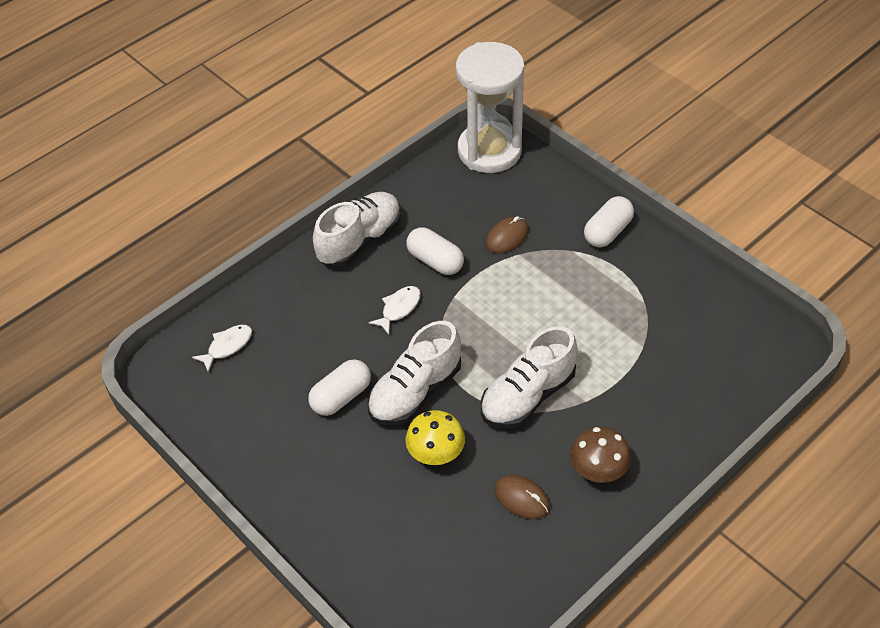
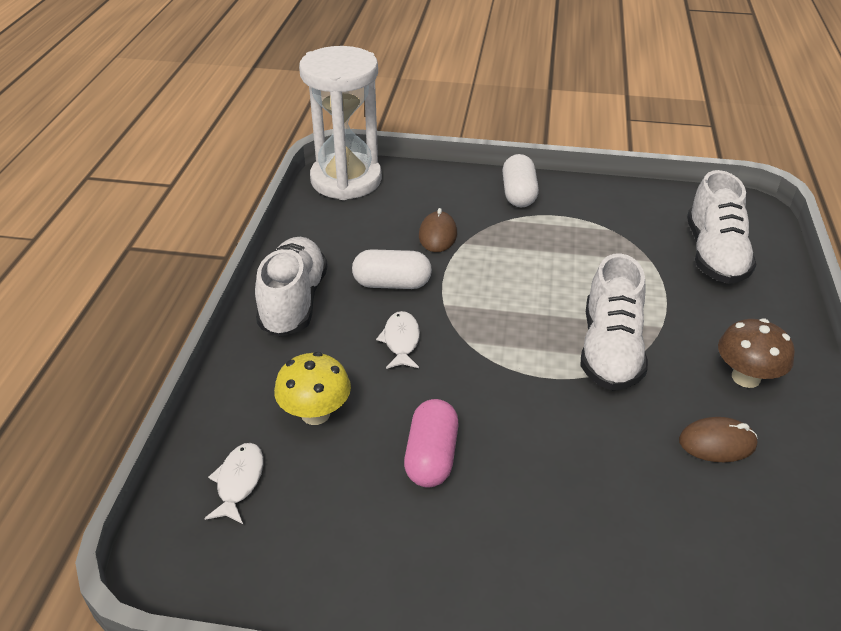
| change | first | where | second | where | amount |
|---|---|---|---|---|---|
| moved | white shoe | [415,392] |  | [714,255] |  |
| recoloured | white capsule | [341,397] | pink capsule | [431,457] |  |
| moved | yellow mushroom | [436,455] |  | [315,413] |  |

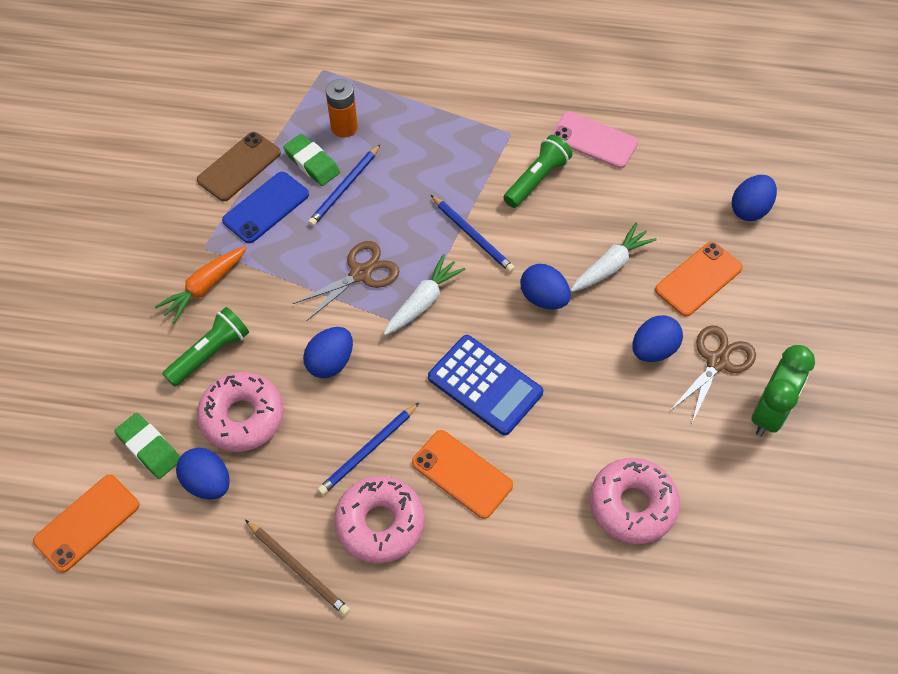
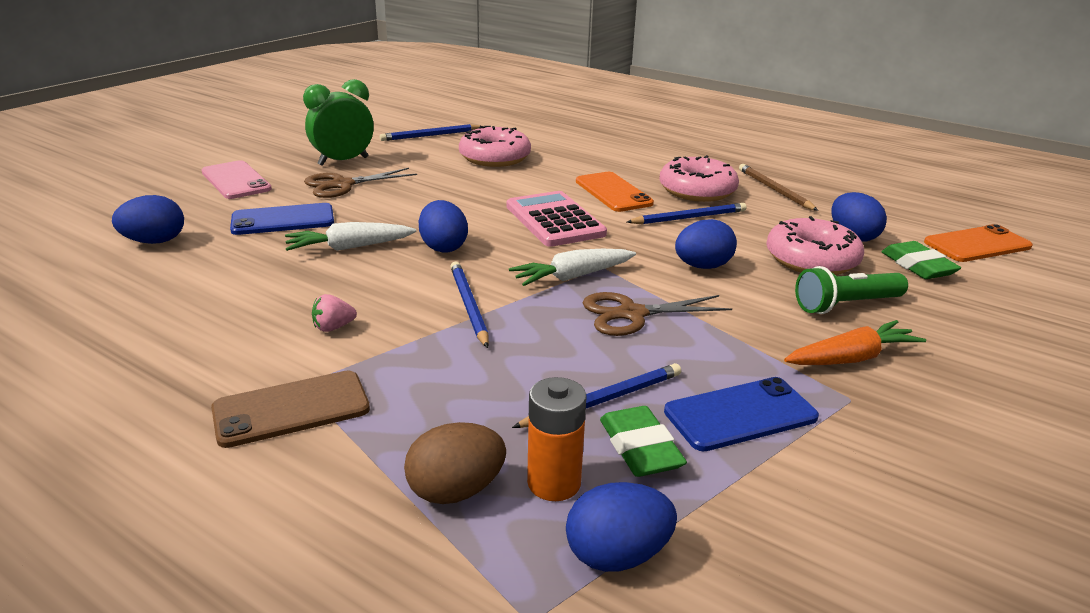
| change | first | where | second | where | amount |
|---|---|---|---|---|---|
| moved | pink phone | [594,140] |  | [236,180] |  |
| moved | brown phone | [239,167] |  | [291,409] |  |
| replaced | green flashlight | [536,180] | pink strawberry | [333,327] |  |
| recoloured | orange phone | [698,279] | blue phone | [283,220] |  |
| moved | blue egg | [653,350] |  | [617,555] |  |
| recoloured | blue calculator | [485,385] | pink calculator | [555,220] |  |
| added |  |  | blue pencil | [430,135] |  |
| added |  |  | brown egg | [456,491] |  |

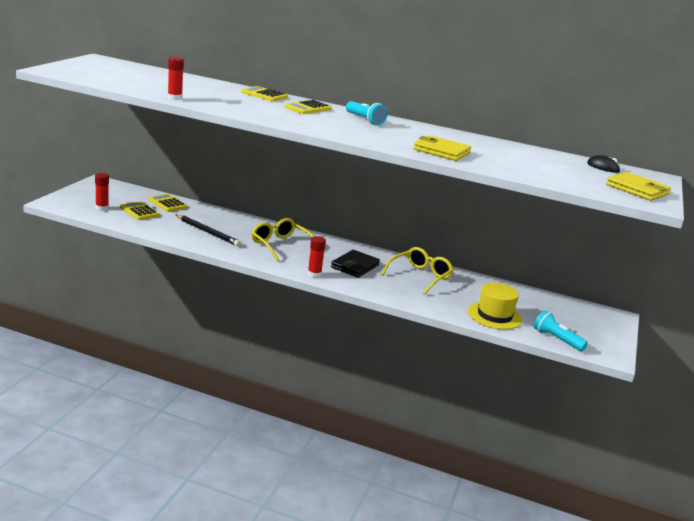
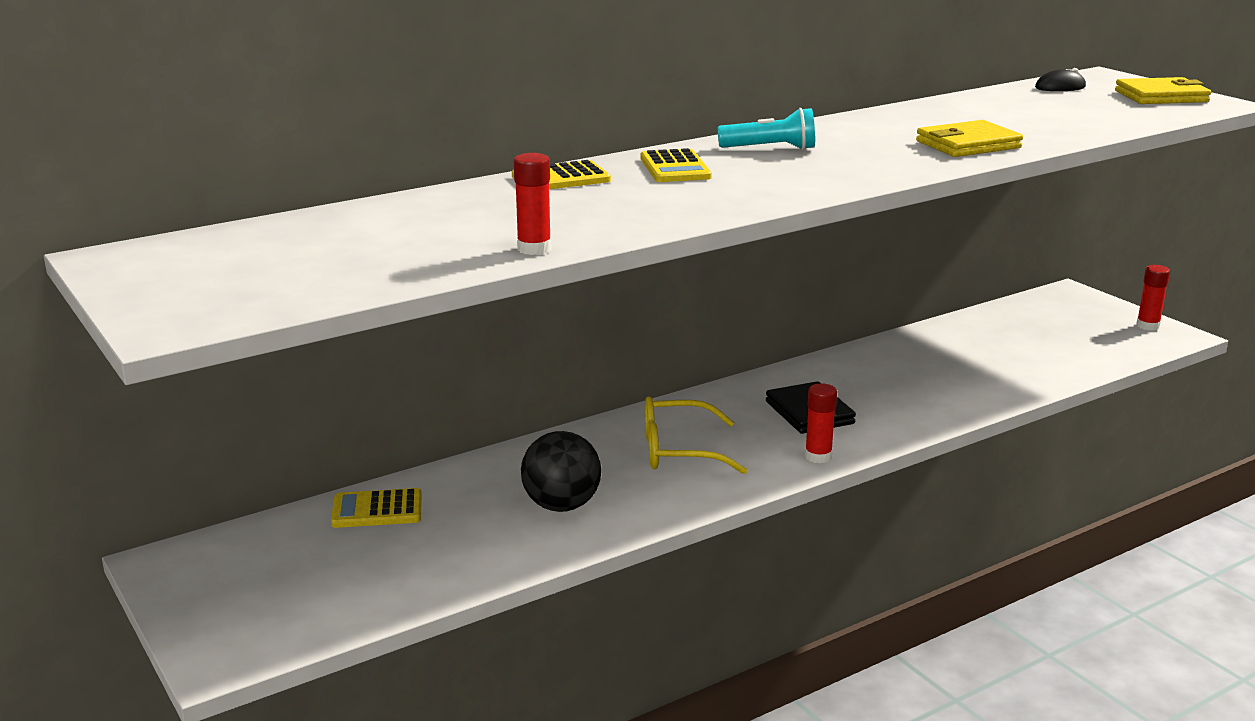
| change | first | where | second | where | amount |
|---|---|---|---|---|---|
| moved | red glue stick | [102,208] |  | [1147,326] |  |
| removed | yellow calculator | [139,211] |  |  |  |
| replaced | black pencil | [207,232] | black ball | [561,505] |  |
| removed | yellow glasses | [420,276] |  |  |  |
| removed | yellow hat | [494,316] |  |  |  |
| removed | turquoise flashlight | [556,339] |  |  |  |

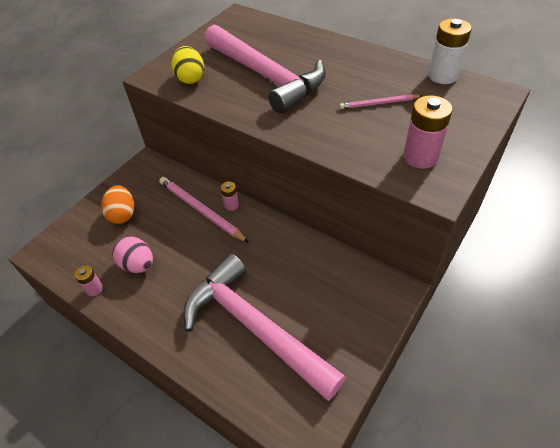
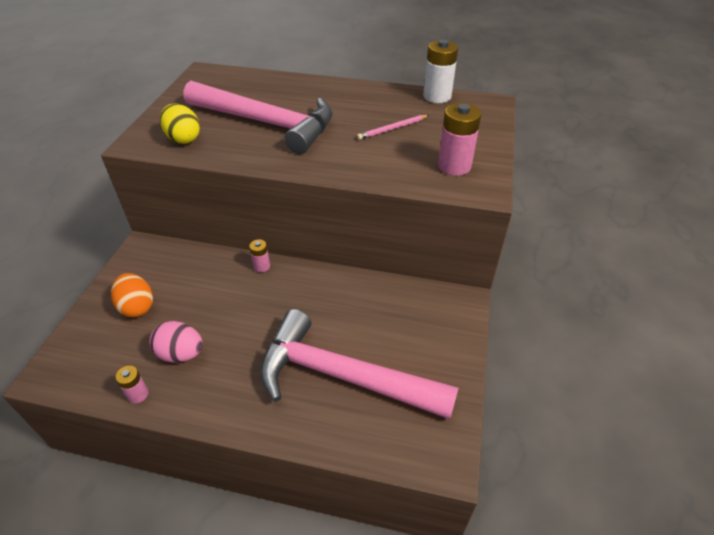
| change | first | where | second | where | amount |
|---|---|---|---|---|---|
| removed | pink pencil | [201,210] |  |  |  |

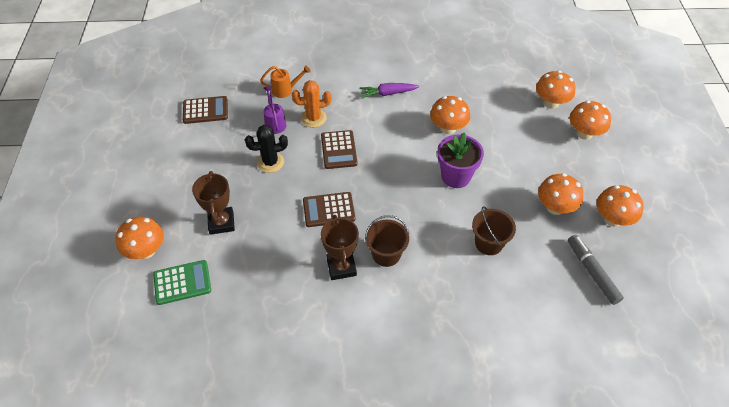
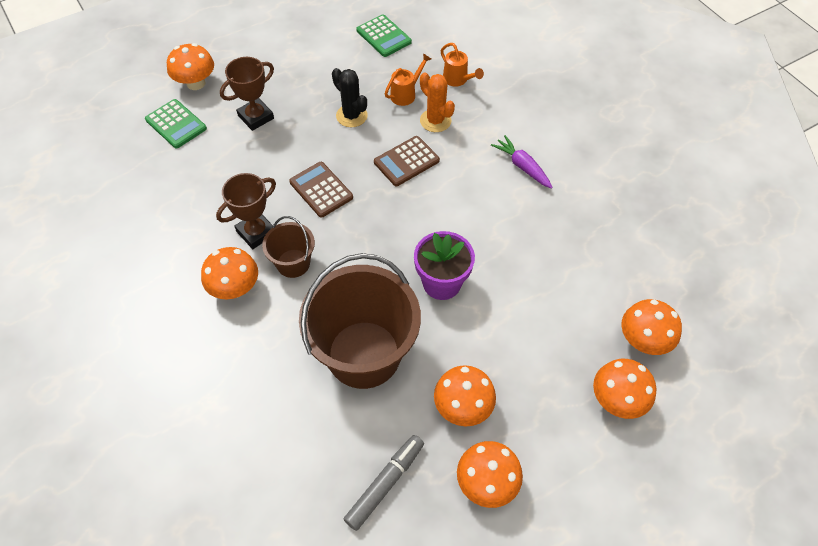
| change | first | where | second | where | amount |
|---|---|---|---|---|---|
| recoloured | purple watering can | [275,123] | orange watering can | [406,94] |  |
| recoloured | brown calculator | [205,110] | green calculator | [383,36] |  |
| moved | orange mushroom | [448,128] |  | [235,288] |  |
| resized | brown bucket | [488,243] |  | [364,354] | x2.06 |

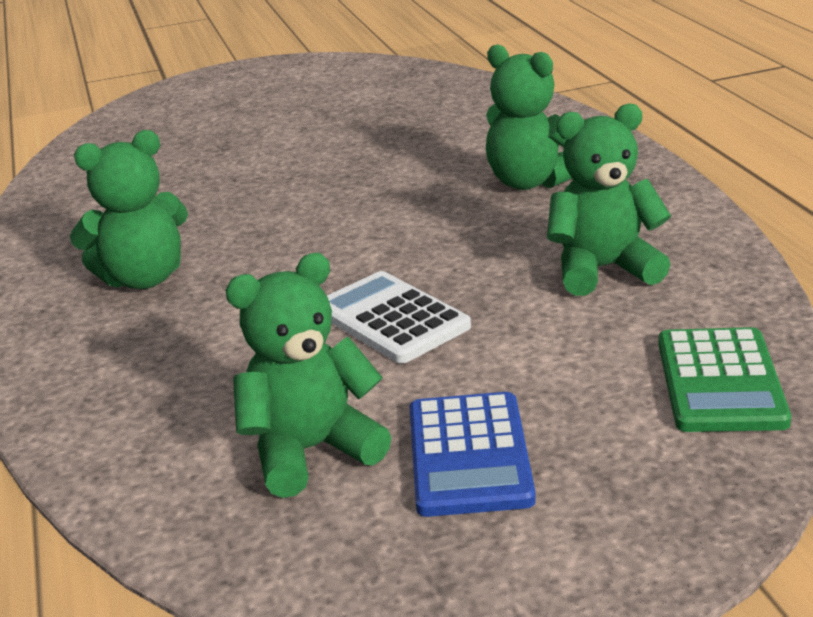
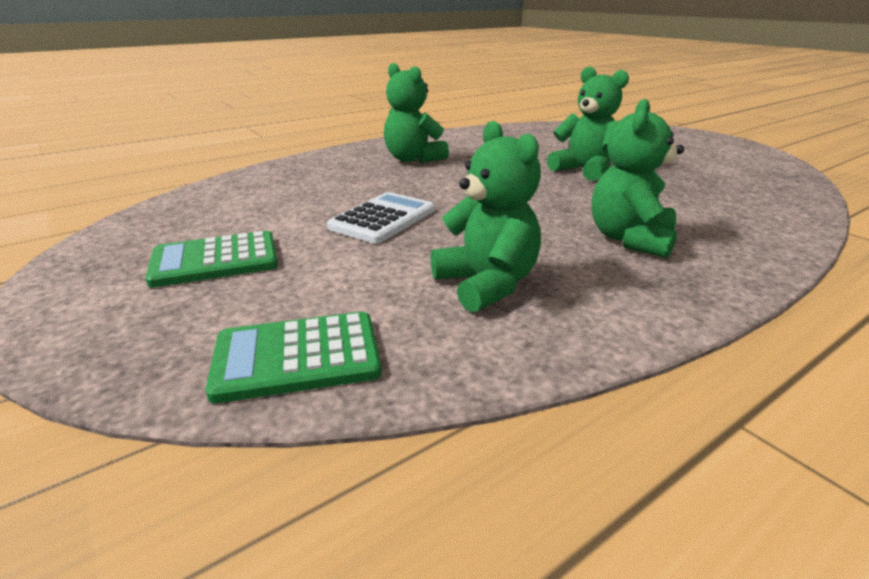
| change | first | where | second | where | amount |
|---|---|---|---|---|---|
| moved | green teddy bear | [311,450] |  | [584,170] |  |
| recoloured | blue calculator | [469,455] | green calculator | [215,260] |  |

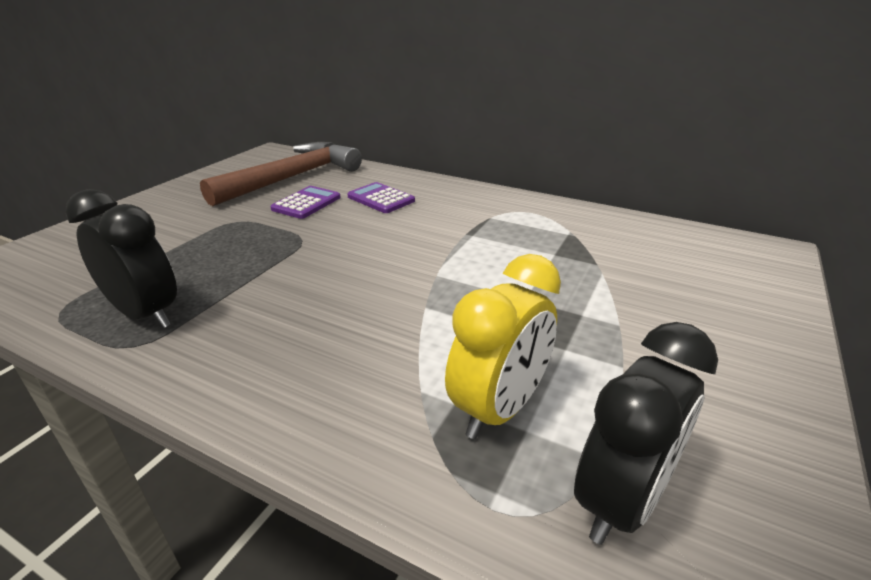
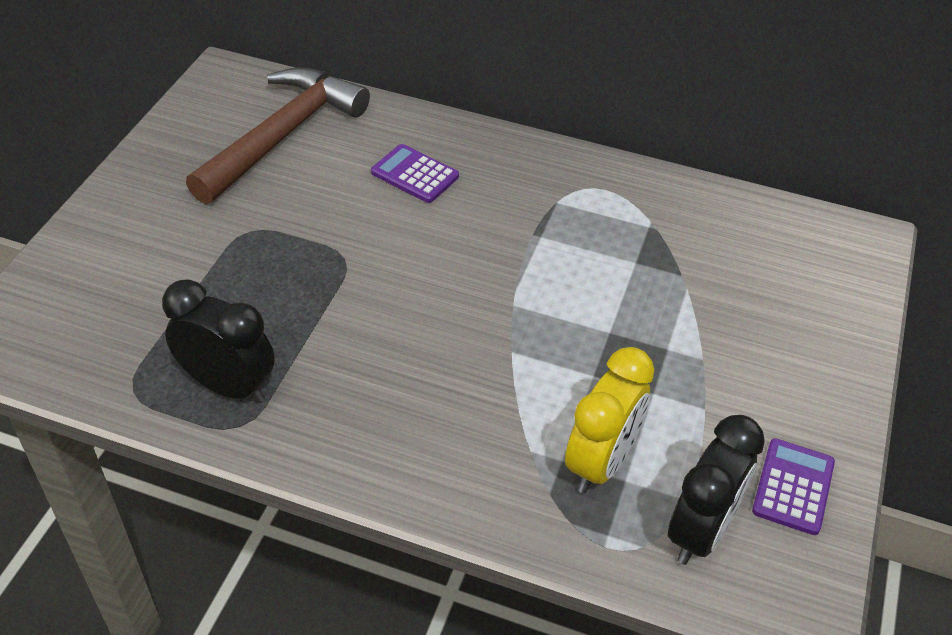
| change | first | where | second | where | amount |
|---|---|---|---|---|---|
| moved | purple calculator | [306,203] |  | [793,487] |  |

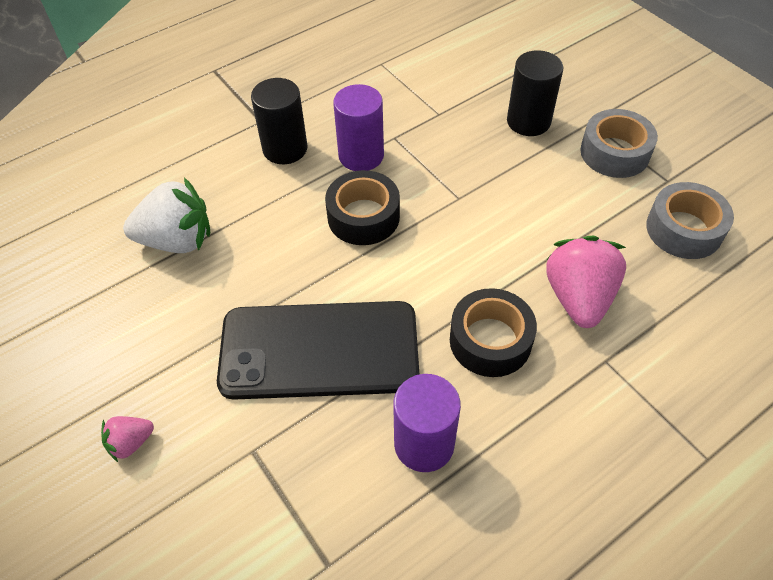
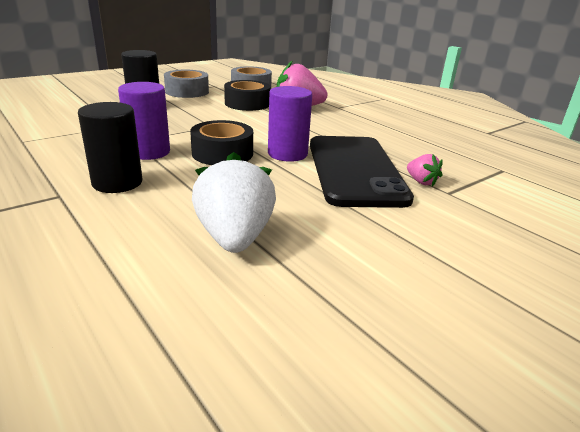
| change | first | where | second | where | amount |
|---|---|---|---|---|---|
| moved | black tape | [490,340] |  | [247,103] |  |
| moved | purple cylinder | [424,444] |  | [287,154] |  |
| moved | pink strawberry | [131,443] |  | [421,182] |  |

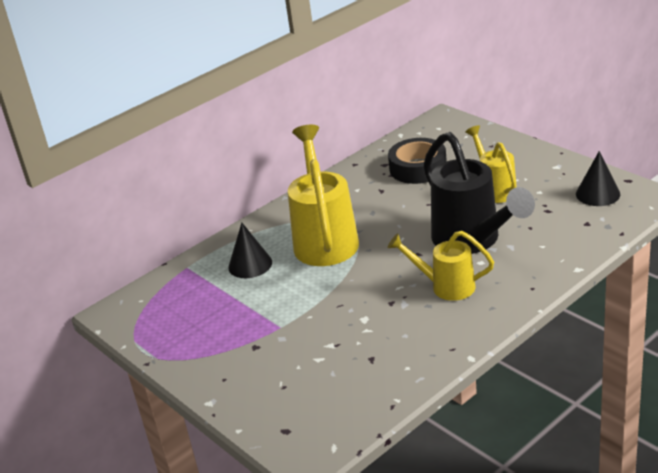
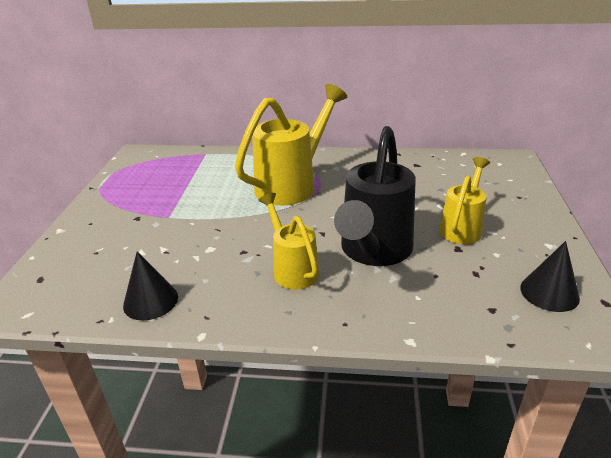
| change | first | where | second | where | amount |
|---|---|---|---|---|---|
| removed | black tape | [418,168] |  |  |  |
| moved | black cone | [250,264] |  | [150,301] |  |

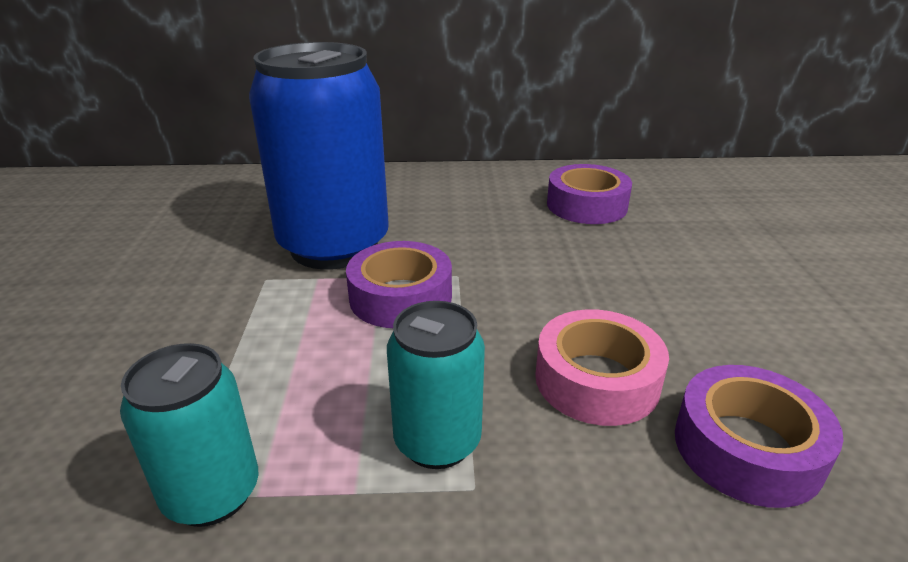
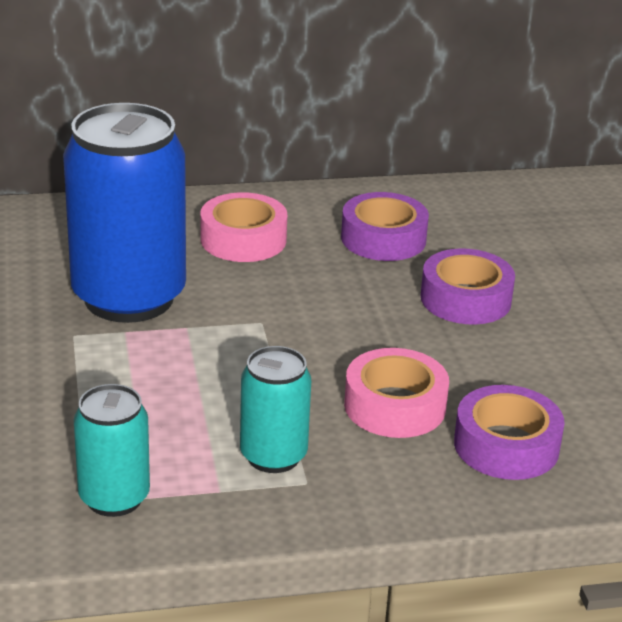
| change | first | where | second | where | amount |
|---|---|---|---|---|---|
| moved | purple tape | [400,297] |  | [465,299] |  |
| added |  |  | pink tape | [243,239] |  |

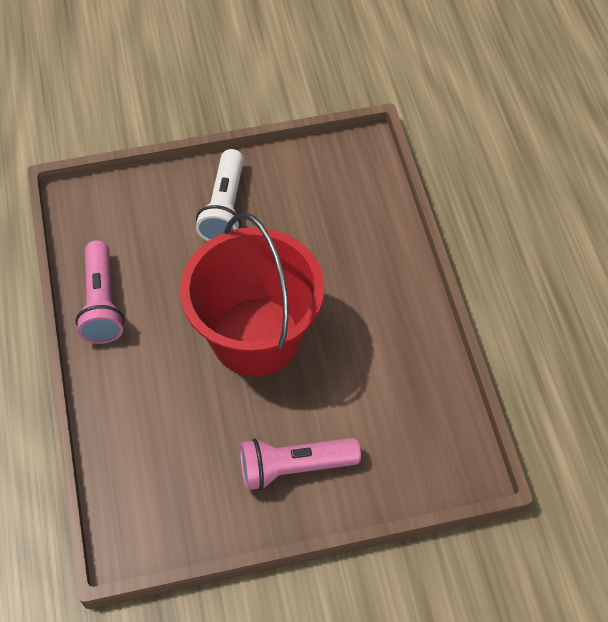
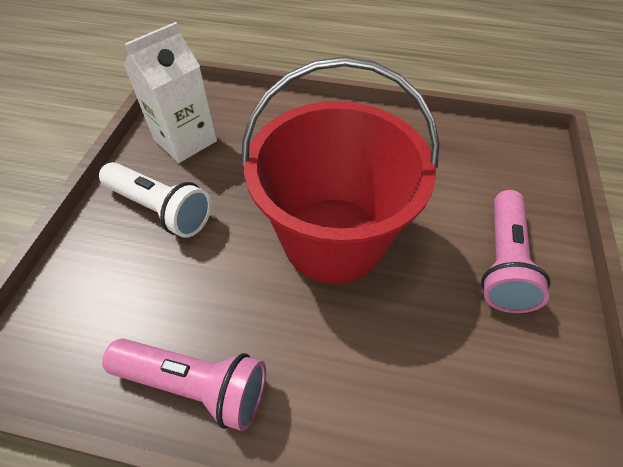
| change | first | where | second | where | amount |
|---|---|---|---|---|---|
| added |  |  | white carton | [185,140] |  |

